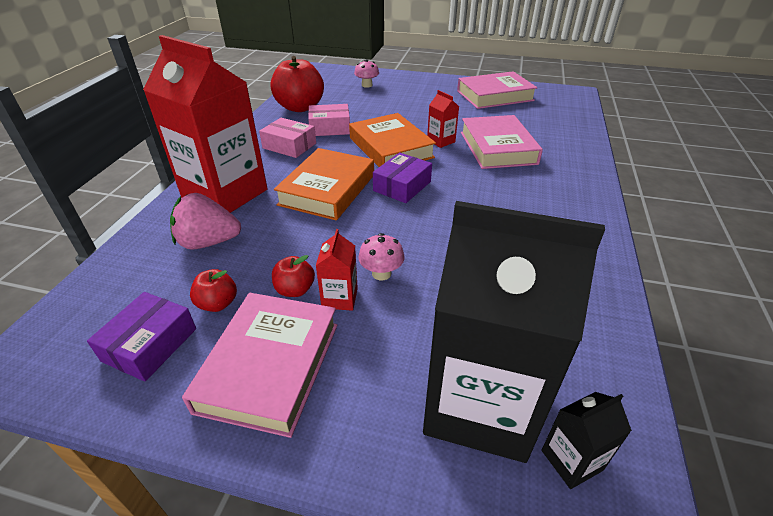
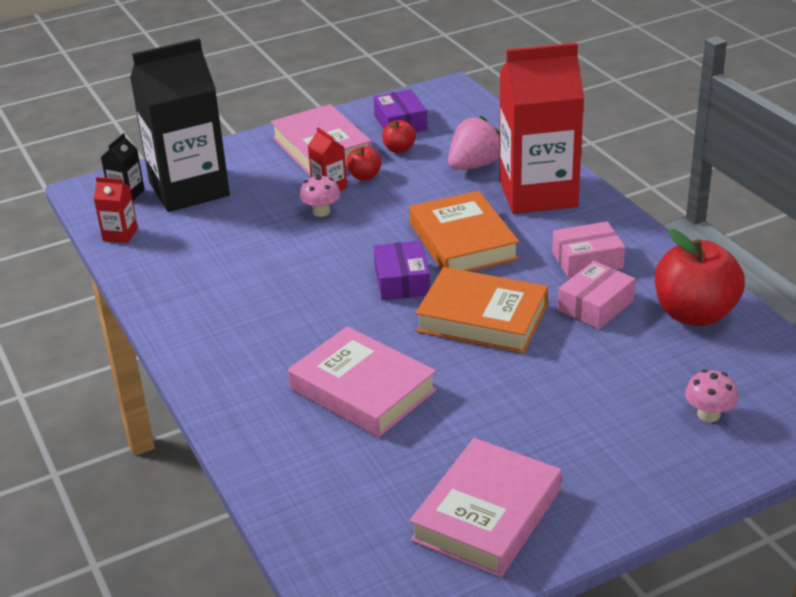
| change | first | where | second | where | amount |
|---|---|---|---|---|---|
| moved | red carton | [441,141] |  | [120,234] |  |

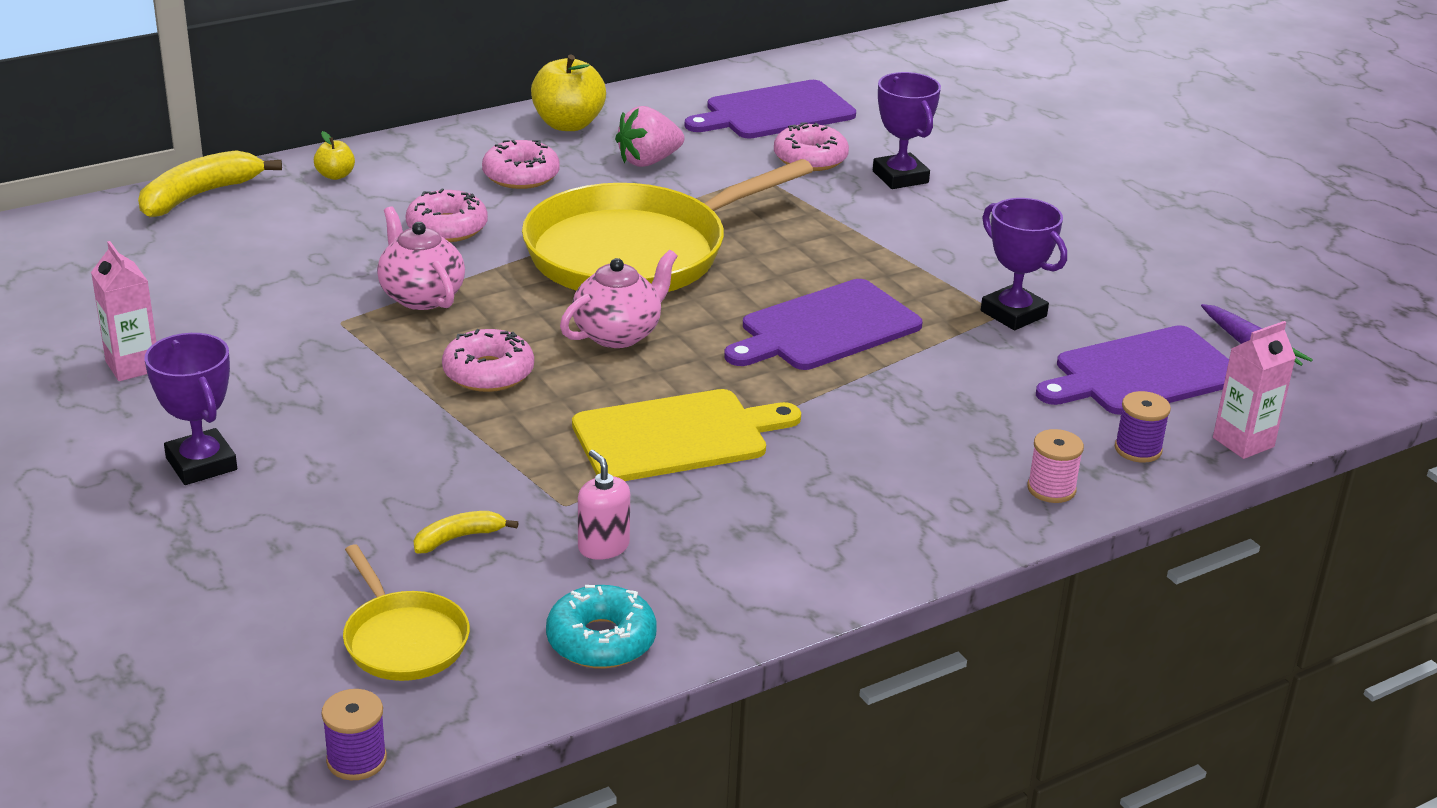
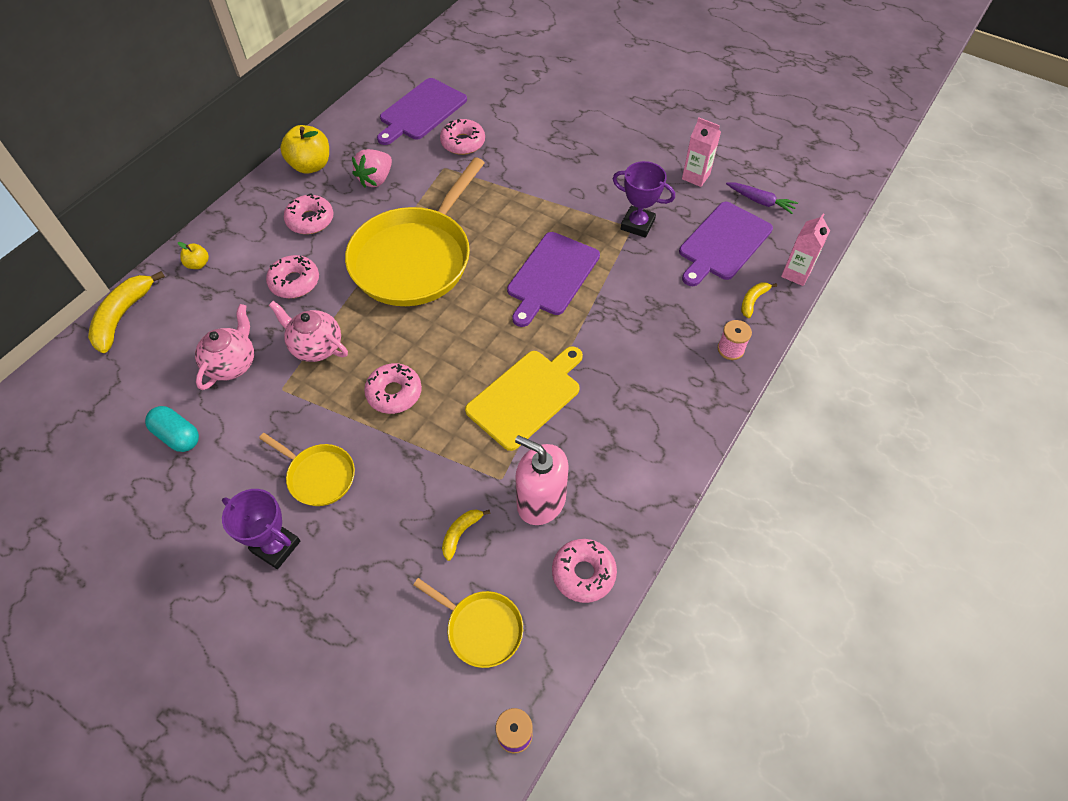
| change | first | where | second | where | amount |
|---|---|---|---|---|---|
| removed | purple trophy | [900,177] |  |  |  |
| moved | pink carton | [133,366] |  | [695,176] |  |
| moved | pink teapot | [618,334] |  | [232,364] |  |
| replaced | purple spool | [1138,449] | yellow banana | [753,301] |  |
| resized | pink soap dispenser | [603,546] |  | [541,501] | x1.80 |
| recoloured | turquoise donut | [601,640] | pink donut | [583,573] |  |
| added |  |  | turquoise capsule | [178,436] |  |
| added |  |  | yellow pan | [319,476] |  |

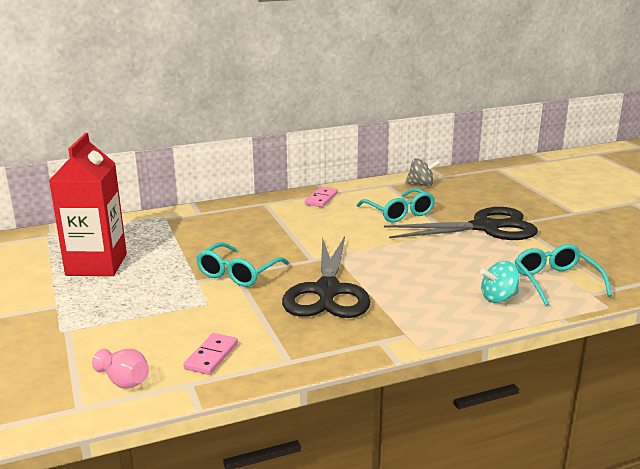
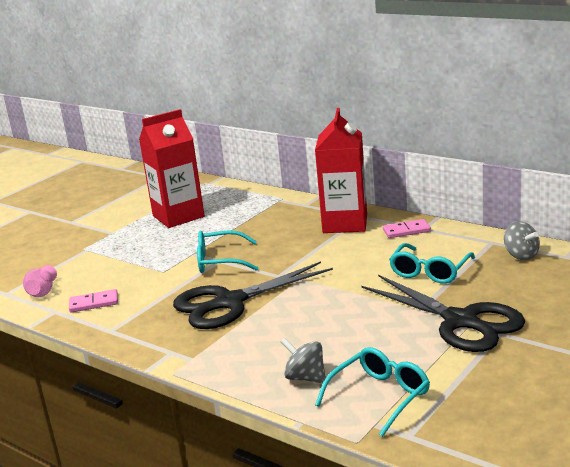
| change | first | where | second | where | amount |
|---|---|---|---|---|---|
| recoloured | turquoise spinning top | [498,298] | grey spinning top | [305,378] |  |
| added |  |  | red carton | [345,223] |  |

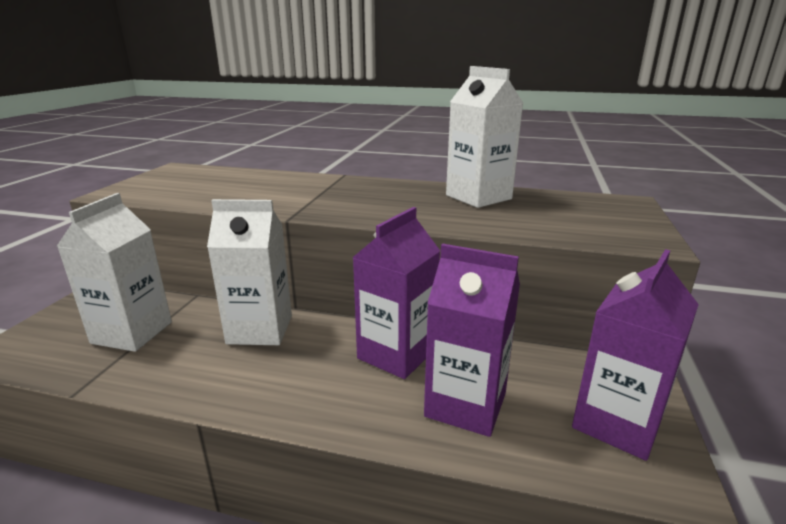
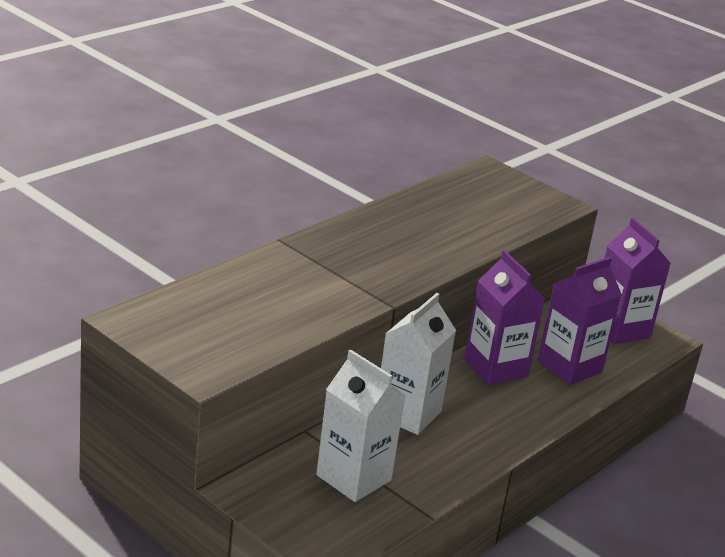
| change | first | where | second | where | amount |
|---|---|---|---|---|---|
| removed | white carton | [478,197] |  |  |  |

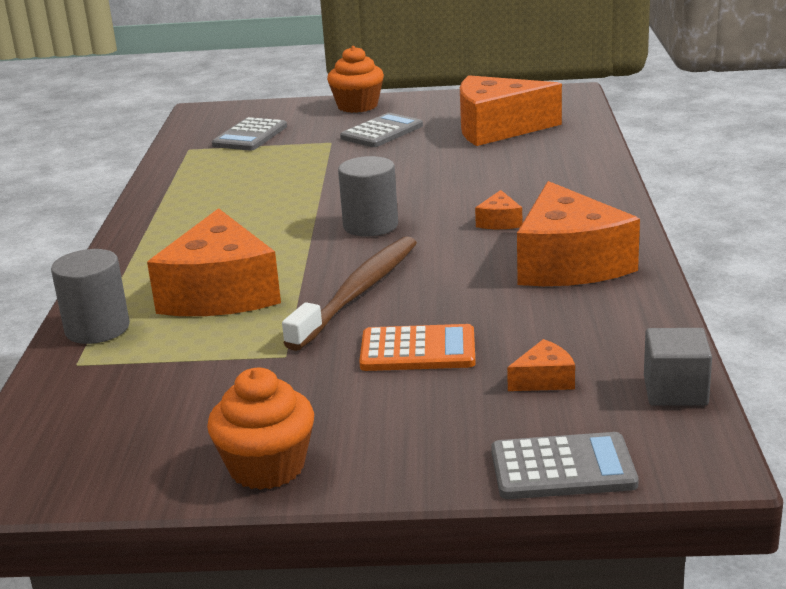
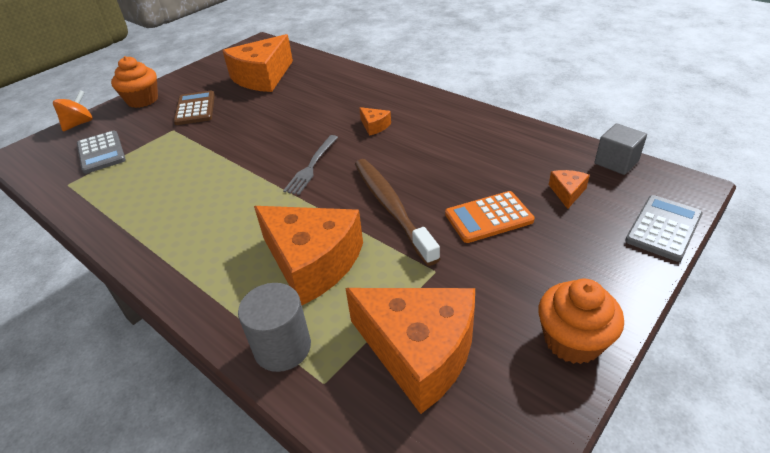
| change | first | where | second | where | amount |
|---|---|---|---|---|---|
| recoloured | grey calculator | [382,132] | brown calculator | [195,109] |  |
| replaced | grey cylinder | [370,226] | grey fork | [312,166] |  |
| moved | orange cheese | [569,263] |  | [419,351] |  |
| turned | orange calculator | [418,350] |  | [488,217] | 150 degrees counterclockwise |
| added |  |  | orange spinning top | [79,124] |  |

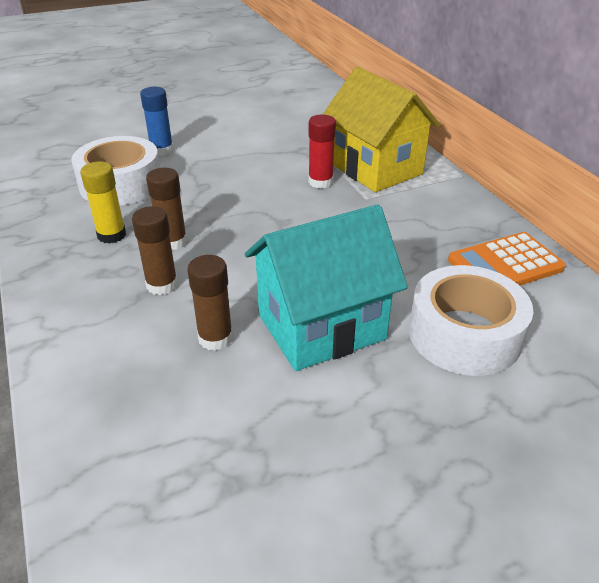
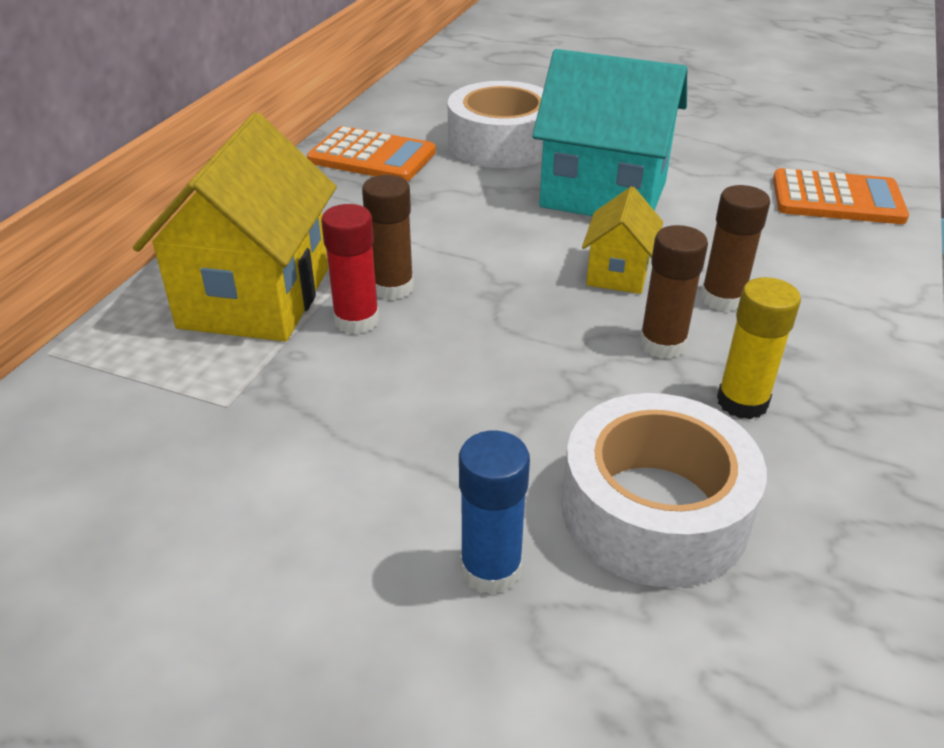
| change | first | where | second | where | amount |
|---|---|---|---|---|---|
| moved | brown glue stick | [215,338] |  | [392,287] |  |
| added |  |  | orange calculator | [837,199] |  |
| added |  |  | yellow house | [618,273] |  |

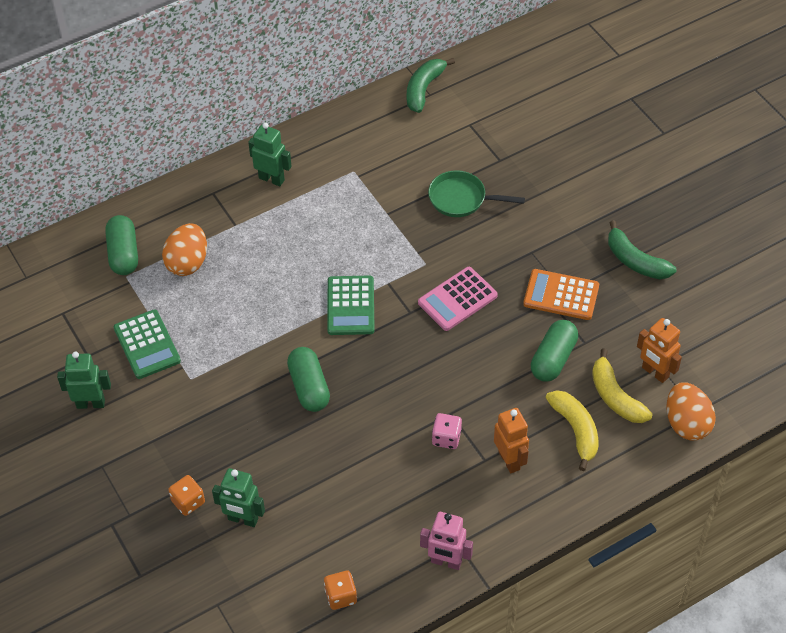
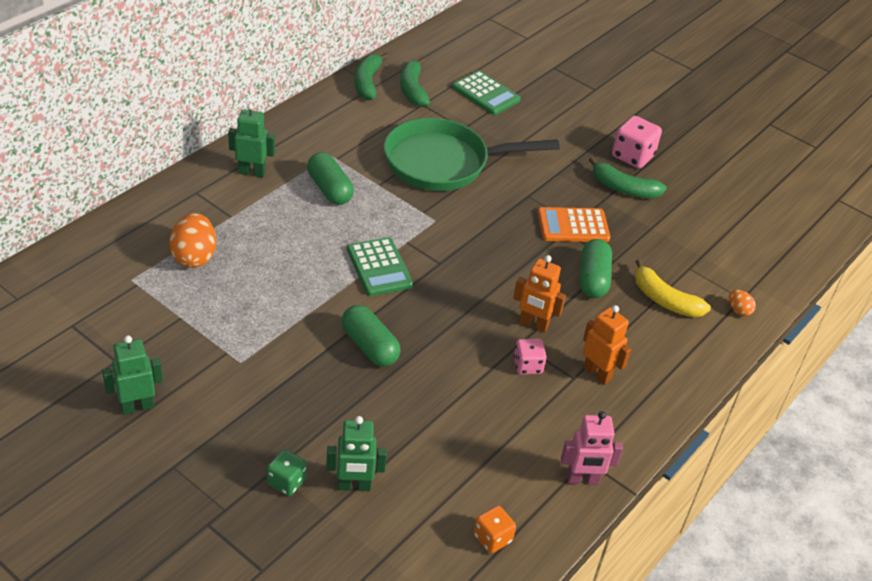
| change | first | where | second | where | amount |
|---|---|---|---|---|---|
| resized | green pan | [461,199] |  | [443,163] | x1.85 |
| moved | green capsule | [124,254] |  | [330,189] |  |
| removed | pink calculator | [457,299] |  |  |  |
| moved | green calculator | [147,345] |  | [485,94] |  |
| moved | orange robot | [655,372] |  | [533,324] |  |
| resized | orange egg | [686,423] |  | [738,310] | x0.50 |
| removed | yellow banana | [575,430] |  |  |  |
| recoloured | orange dice | [188,502] | green dice | [286,482] |  |
| added |  |  | green banana | [412,89] |  |
| added |  |  | pink dice | [632,156] |  |

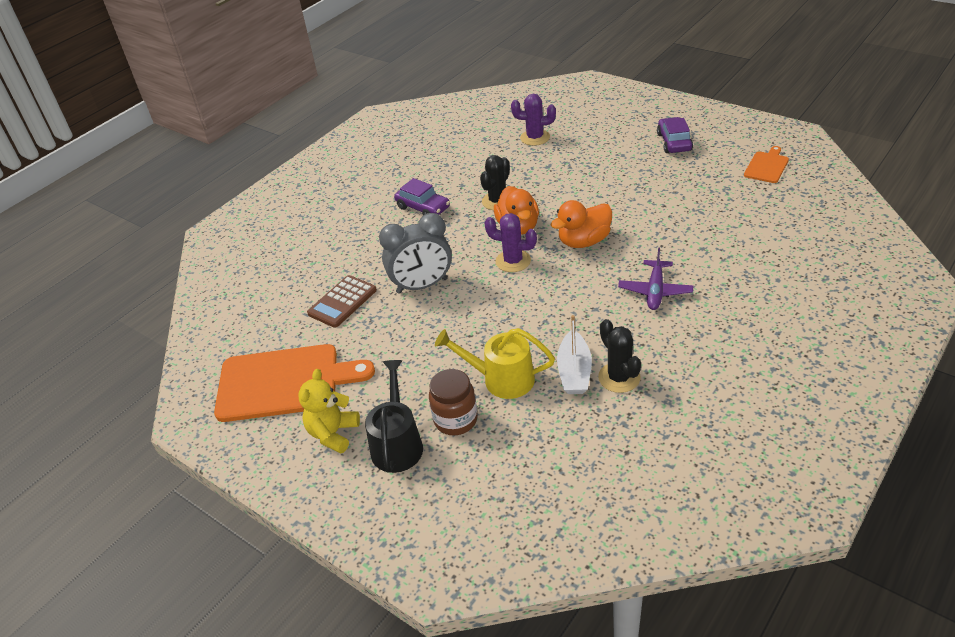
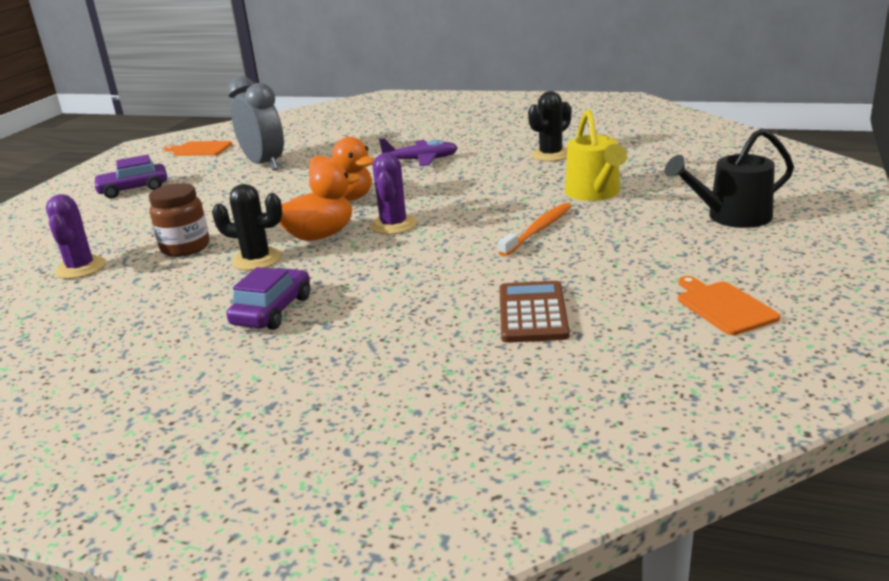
| change | first | where | second | where | amount |
|---|---|---|---|---|---|
| moved | grey clock | [422,286] |  | [264,164] |  |
| turned | brown calculator | [342,302] |  | [532,313] | 105 degrees counterclockwise |
| removed | white boat | [574,371] |  |  |  |
| resized | orange cutting board | [284,382] |  | [723,306] | x0.48 |
| removed | yellow teddy bear | [333,433] |  |  |  |
| moved | brown jar | [455,420] |  | [185,247] |  |
| added |  |  | orange toothbrush | [538,230] |  |

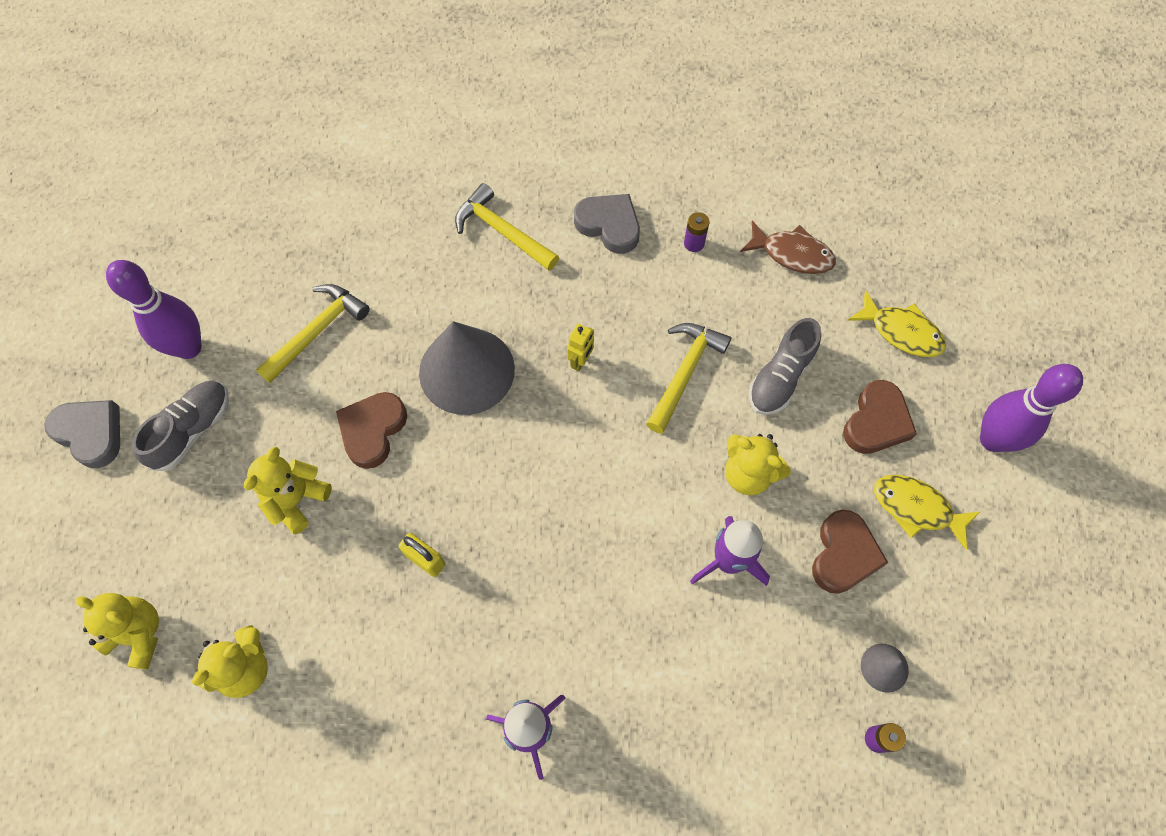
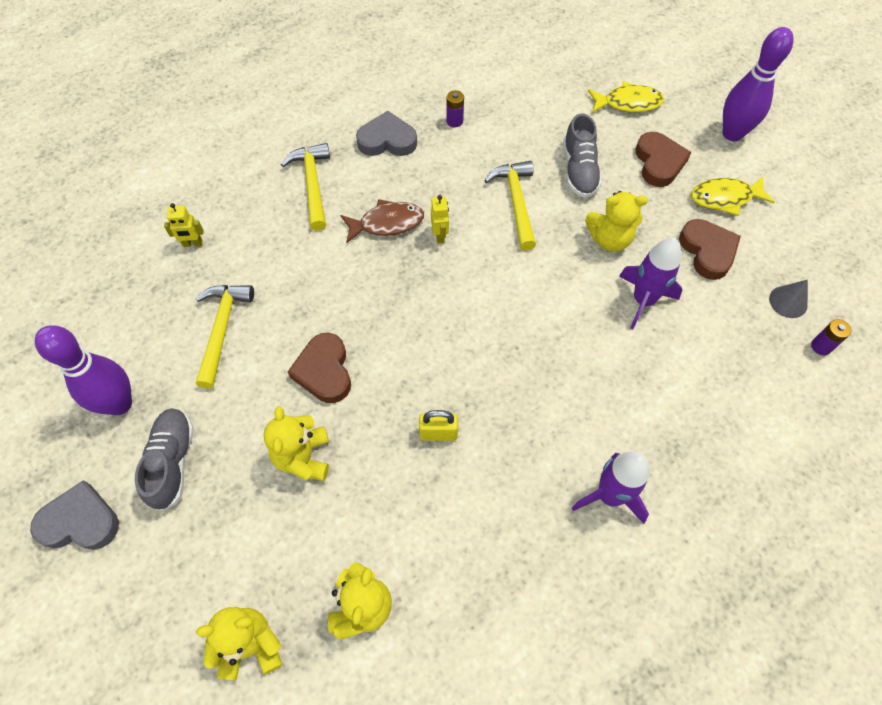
| change | first | where | second | where | amount |
|---|---|---|---|---|---|
| turned | yellow hammer | [502,231] |  | [312,184] | 75 degrees clockwise |
| moved | brown fish | [792,254] |  | [387,223] |  |
| removed | grey cone | [467,370] |  |  |  |
| added |  |  | yellow robot | [193,244] |  |

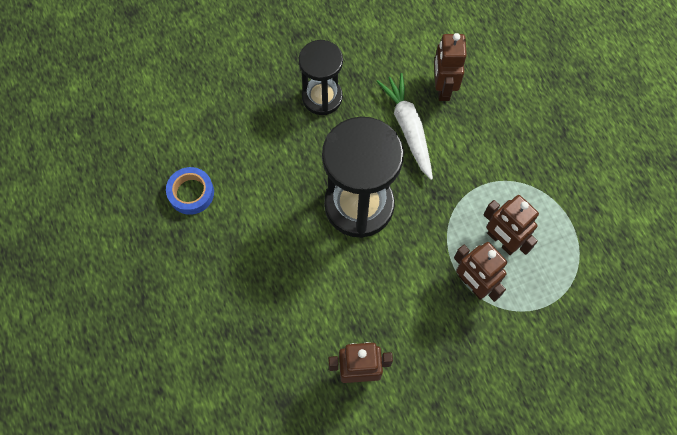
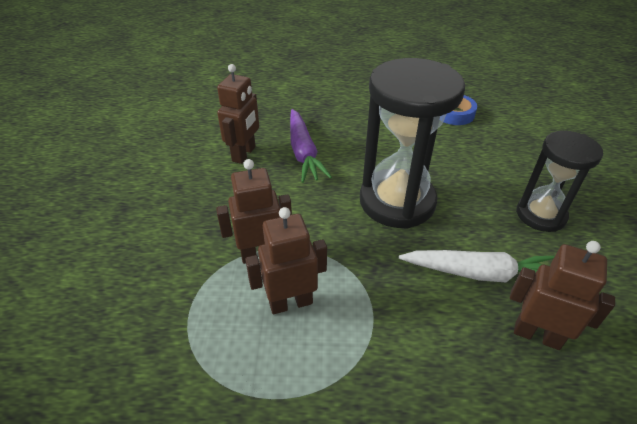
| change | first | where | second | where | amount |
|---|---|---|---|---|---|
| added |  |  | purple carrot | [303,152] |  |

